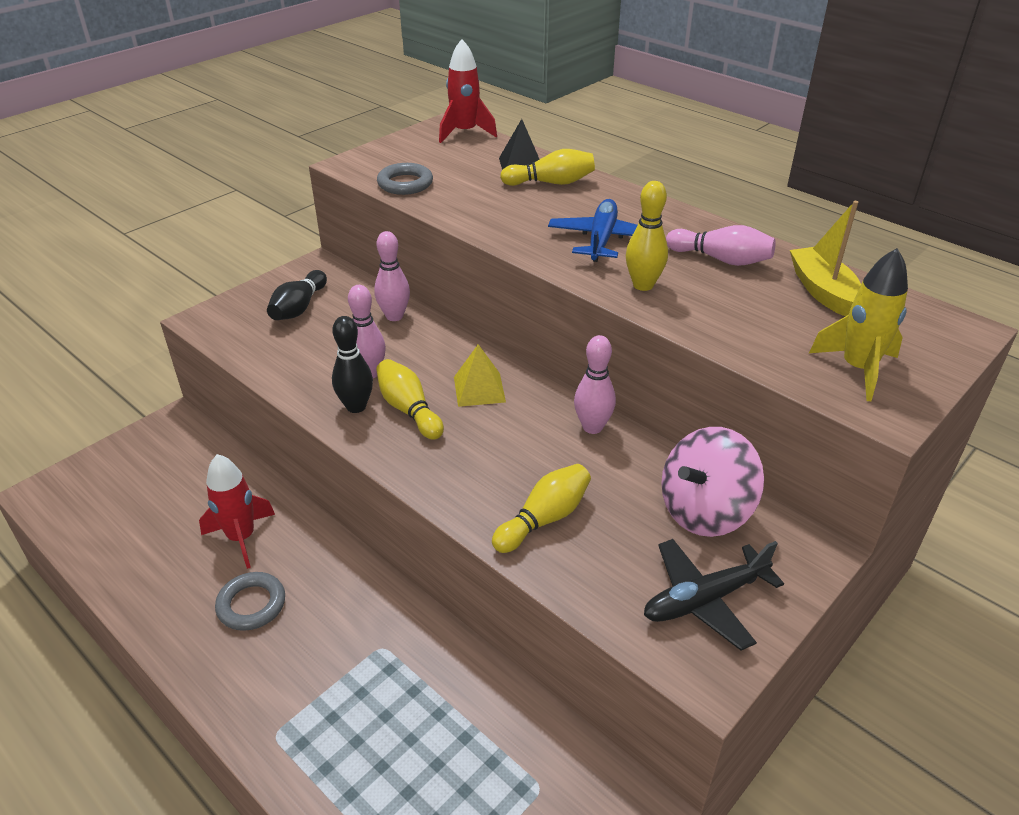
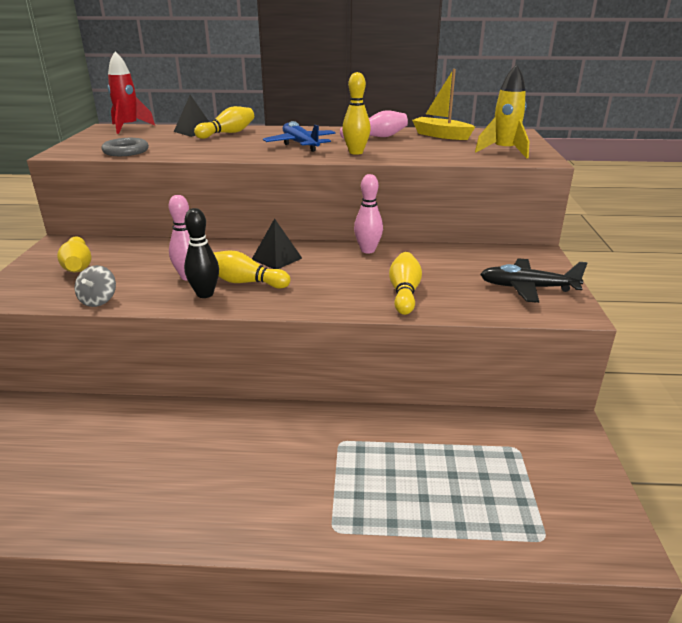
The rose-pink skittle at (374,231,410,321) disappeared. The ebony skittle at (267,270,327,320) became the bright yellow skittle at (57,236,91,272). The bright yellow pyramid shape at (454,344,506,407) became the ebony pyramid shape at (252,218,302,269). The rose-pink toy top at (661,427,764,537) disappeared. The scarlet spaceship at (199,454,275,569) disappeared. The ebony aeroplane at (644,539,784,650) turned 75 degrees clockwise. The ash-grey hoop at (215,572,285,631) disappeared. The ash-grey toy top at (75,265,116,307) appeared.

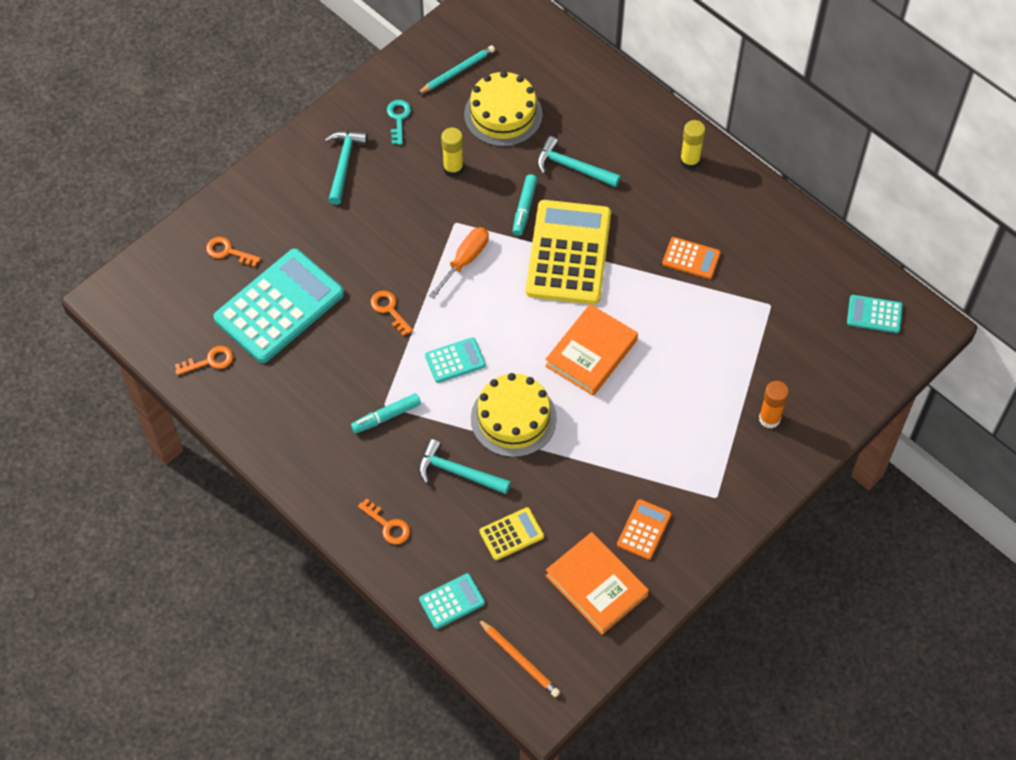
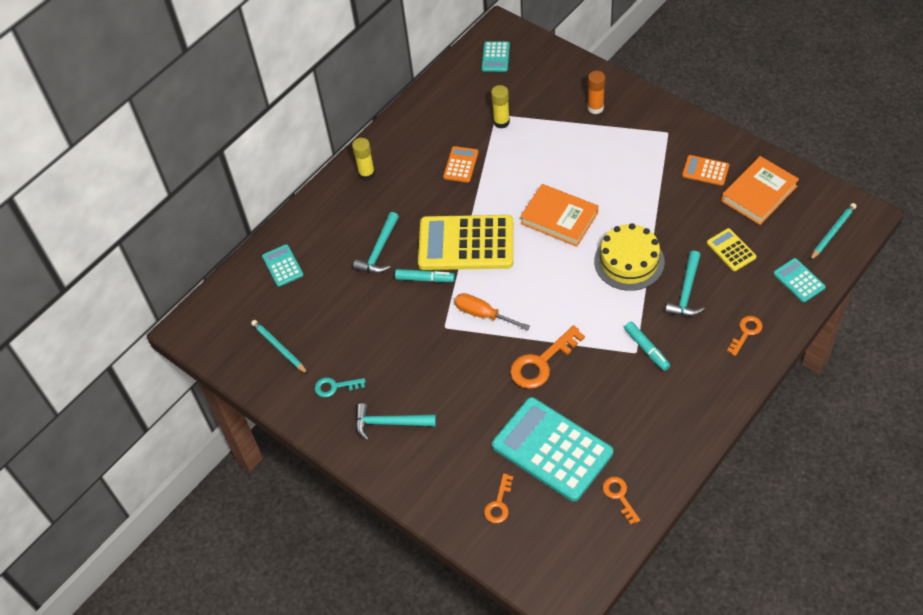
The bright yellow cake at (464,71,543,147) disappeared. The bright yellow glue stick moved from (441,127,464,177) to (491,85,510,128). The orange door key at (370,290,413,336) changed to 1.73 times the size. The turquoise calculator moved from (425,337,486,383) to (262,244,303,287). The orange wooden pencil at (477,618,560,697) became the turquoise wooden pencil at (810,203,857,261).

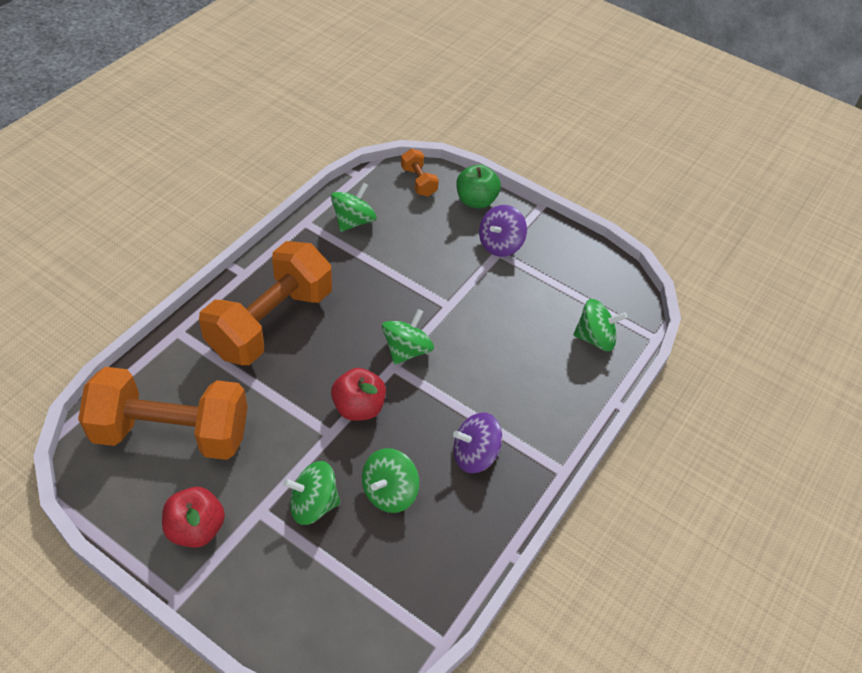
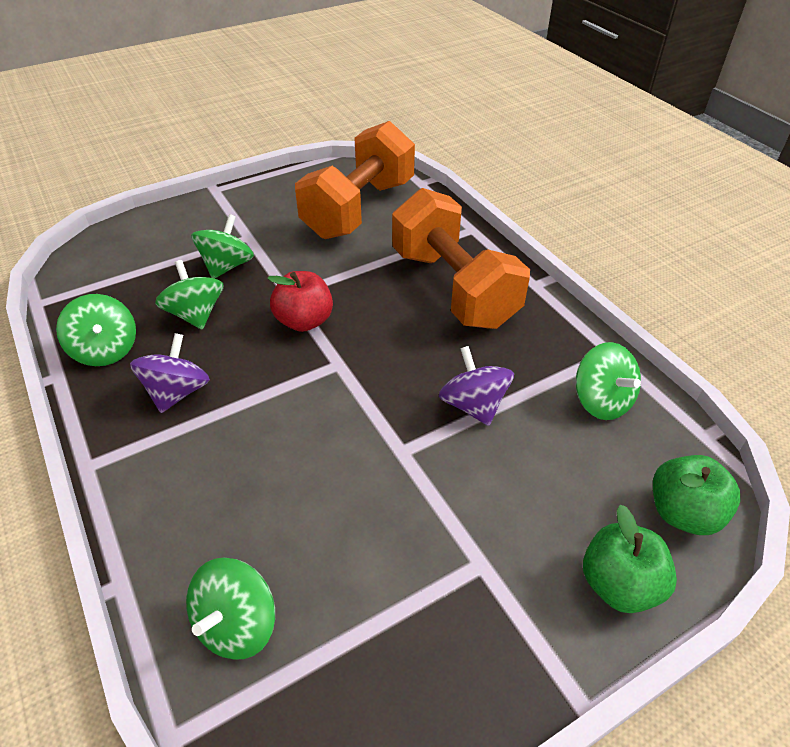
The orange dumbbell at (401,149,439,197) was replaced by the emerald apple fruit at (653,455,740,535). The purple toy top moved from (479,205,527,257) to (439,346,514,426). The emerald toy top moved from (382,309,434,365) to (56,294,136,366). The scarlet apple fruit at (162,487,225,548) disappeared.

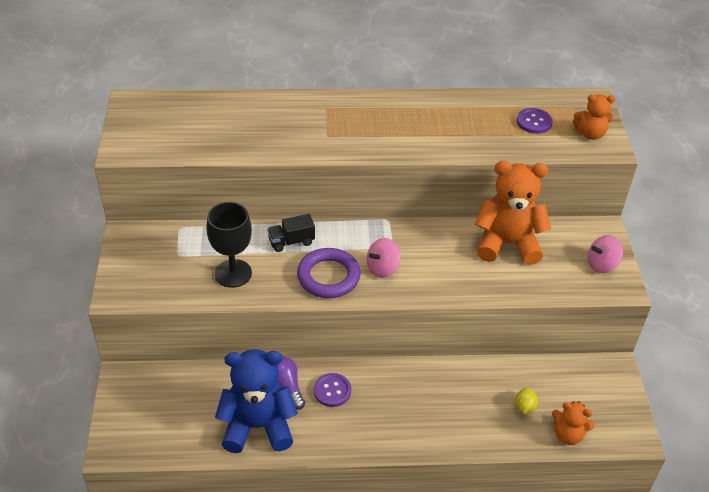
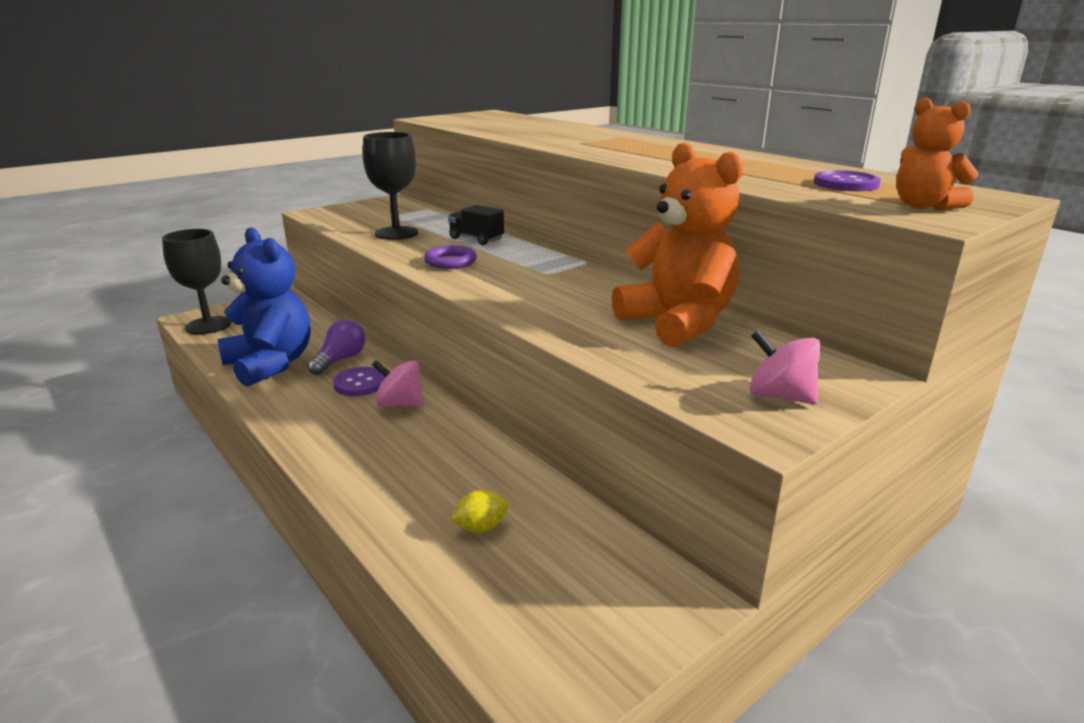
The rose-pink toy top moved from (367,238,400,278) to (372,360,423,406). The purple hoop at (297,248,361,298) changed to 0.63 times the size. The orange teddy bear at (552,401,595,445) disappeared. The ebony goblet at (162,229,231,334) appeared.

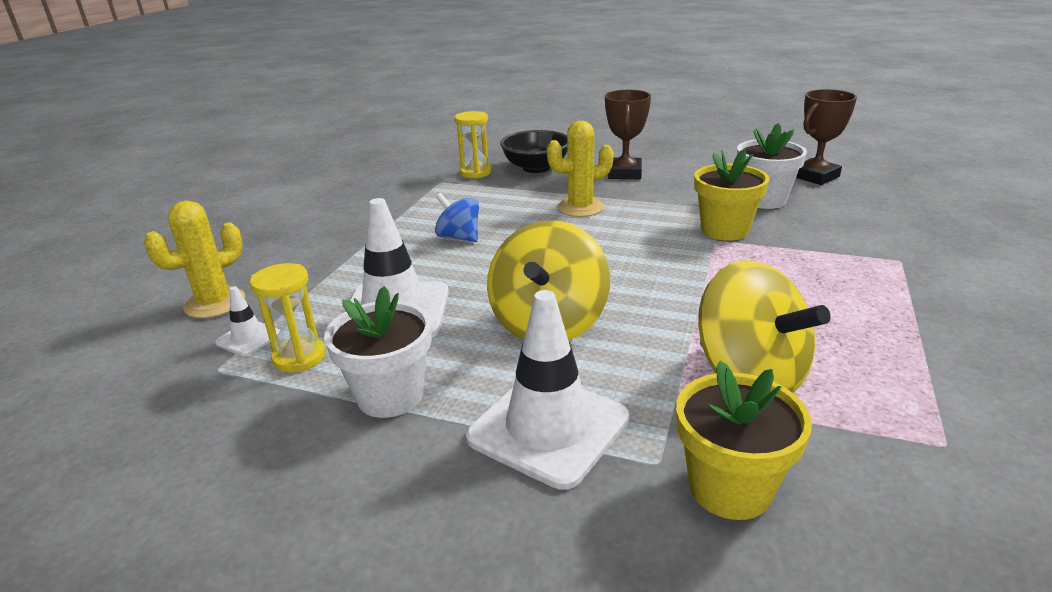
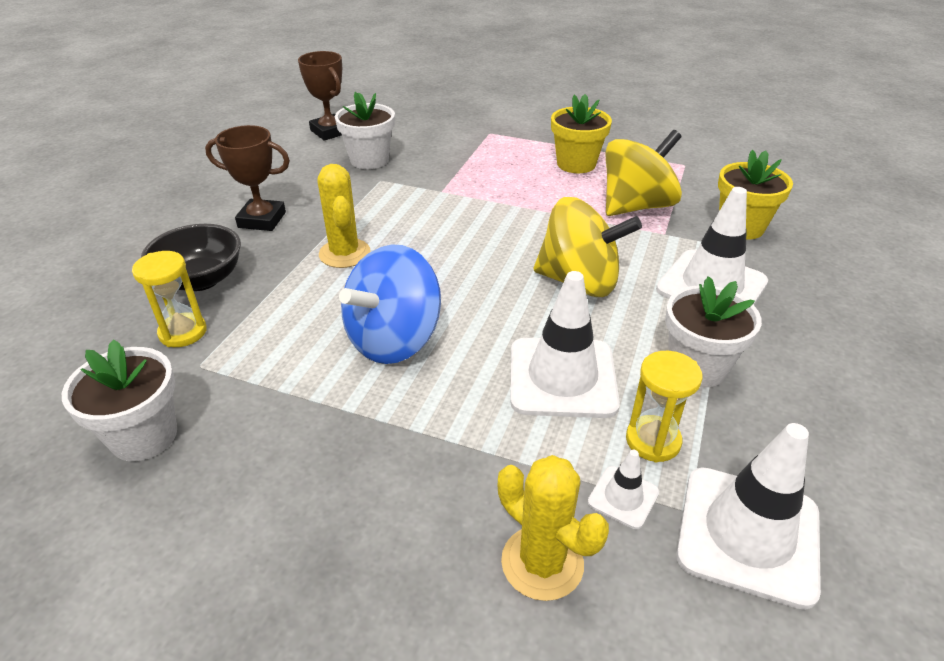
The bright yellow potted plant moved from (694,149,770,241) to (551,94,612,173). The royal blue toy top at (435,193,479,242) changed to 1.80 times the size. The pure white potted plant at (62,339,177,461) appeared. The pure white traffic cone at (676,423,821,610) appeared.

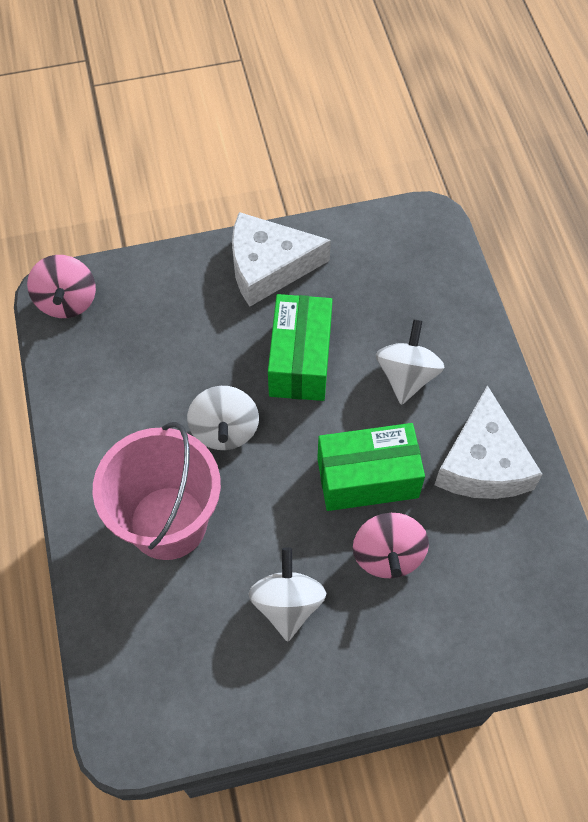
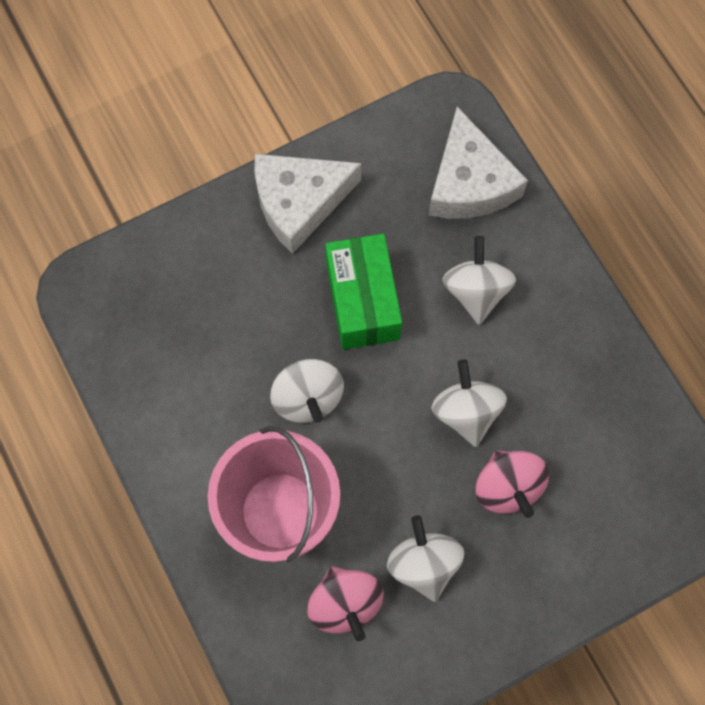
The rose-pink toy top moved from (27,255,96,318) to (307,566,384,641). The pure white piece of cheese moved from (435,385,543,499) to (429,107,528,219). The emerald parcel at (317,423,425,511) was replaced by the pure white toy top at (431,360,507,447).

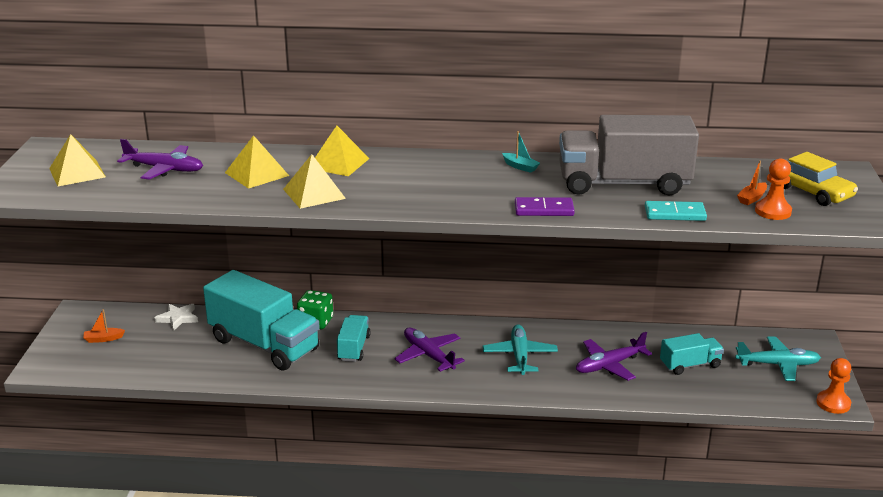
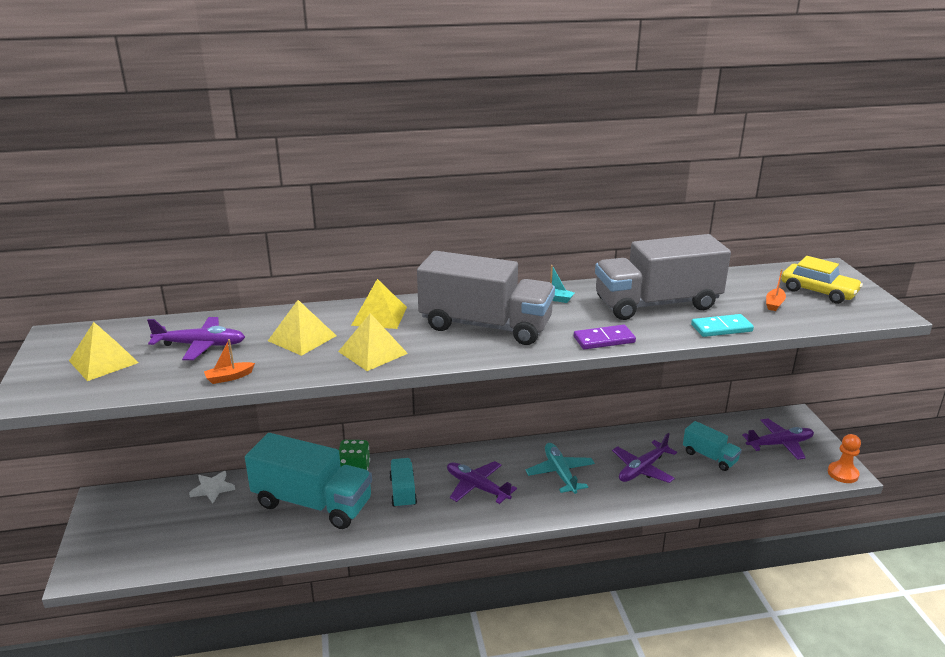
The orange chess pawn at (755,158,792,220) disappeared. The orange boat moved from (83,309,125,343) to (204,339,255,384). The turquoise truck at (660,333,724,375) turned 75 degrees clockwise. The turquoise aeroplane at (735,337,821,381) became the purple aeroplane at (742,418,814,460). The ash-grey truck at (417,251,555,345) appeared.

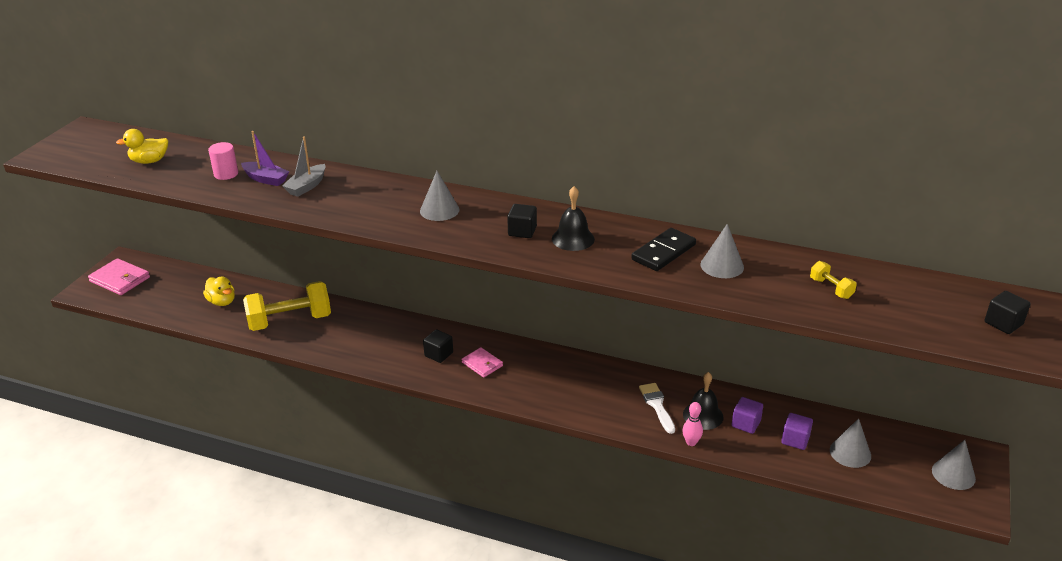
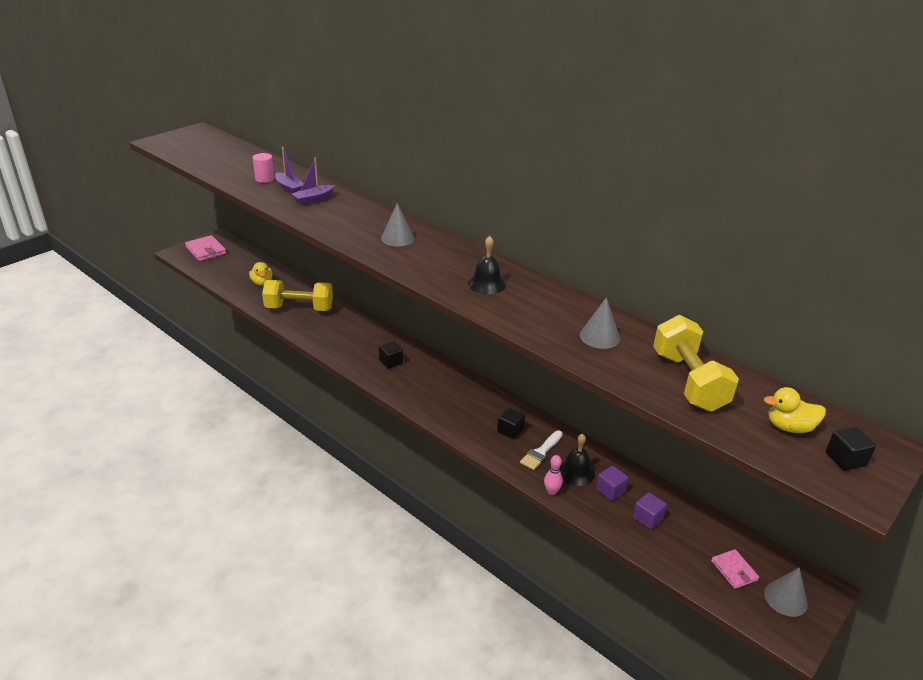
The bright yellow toy duck moved from (116,129,168,164) to (764,387,826,433). The ash-grey boat at (282,136,325,197) became the purple boat at (292,158,335,205). The ebony solid cube moved from (507,204,537,238) to (497,408,525,439). The ebony domino tile at (631,228,696,271) disappeared. The bright yellow dumbbell at (810,261,857,299) changed to 2.31 times the size. The rose-pink card wallet moved from (462,347,503,378) to (711,549,759,589). The pure white brush at (639,383,675,434) turned 150 degrees counterclockwise. The ash-grey cone shape at (830,418,871,468) disappeared.

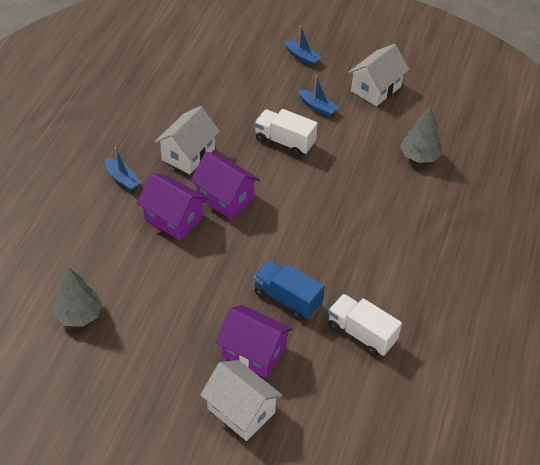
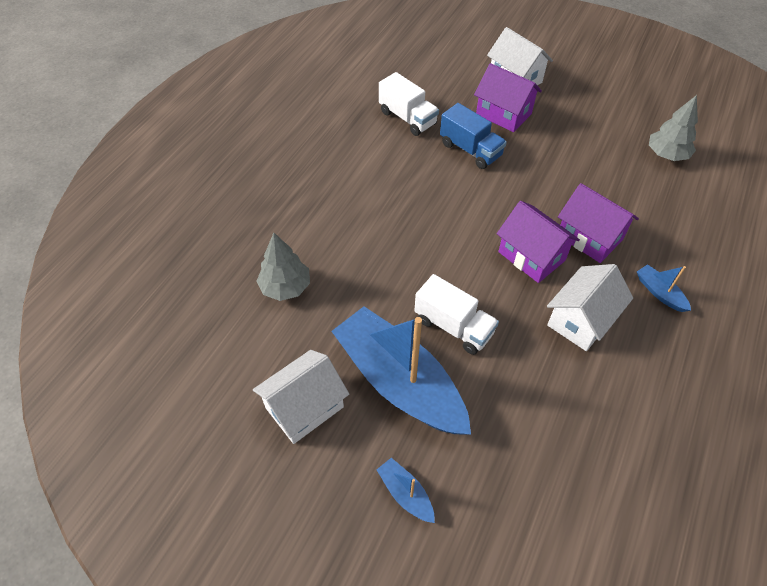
The royal blue boat at (298,76,339,116) changed to 2.48 times the size.

